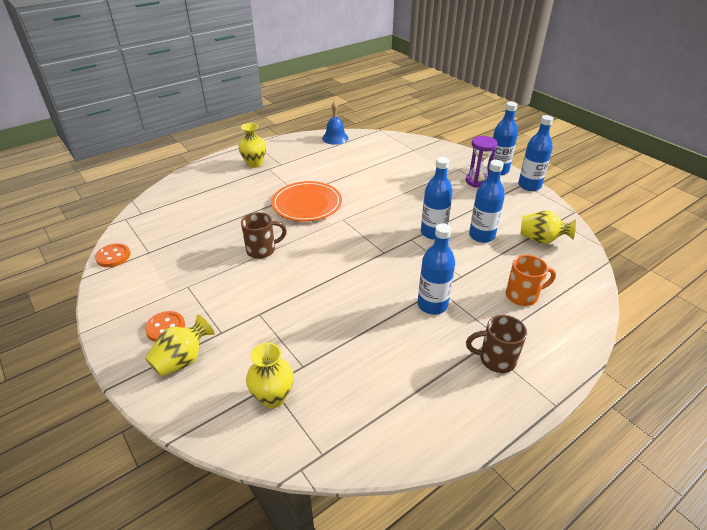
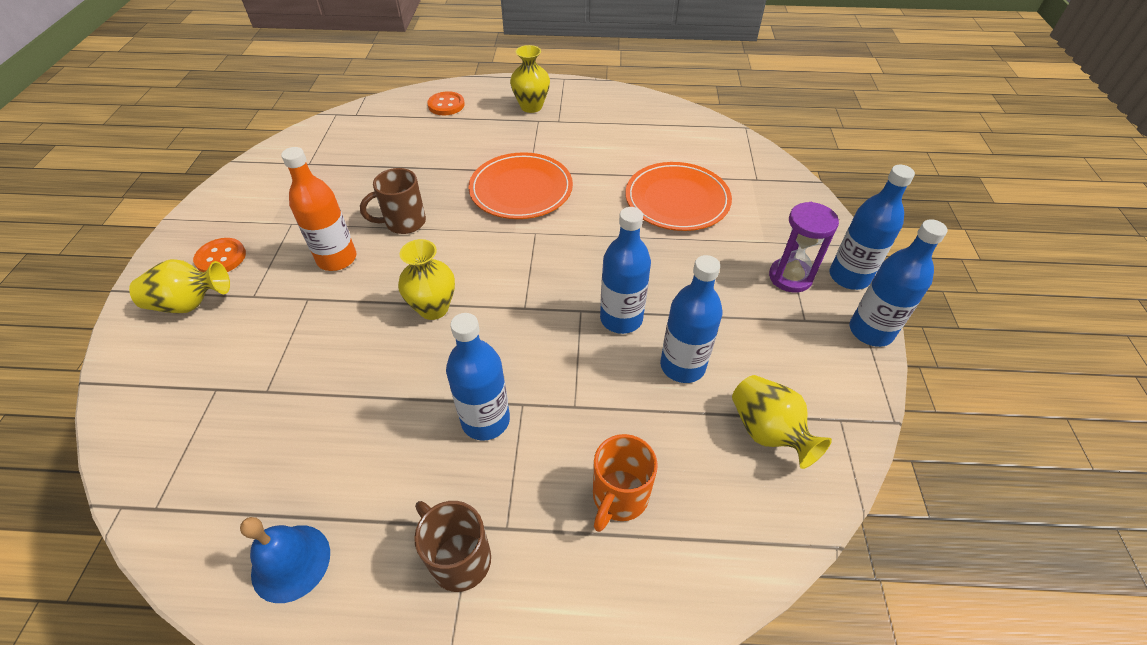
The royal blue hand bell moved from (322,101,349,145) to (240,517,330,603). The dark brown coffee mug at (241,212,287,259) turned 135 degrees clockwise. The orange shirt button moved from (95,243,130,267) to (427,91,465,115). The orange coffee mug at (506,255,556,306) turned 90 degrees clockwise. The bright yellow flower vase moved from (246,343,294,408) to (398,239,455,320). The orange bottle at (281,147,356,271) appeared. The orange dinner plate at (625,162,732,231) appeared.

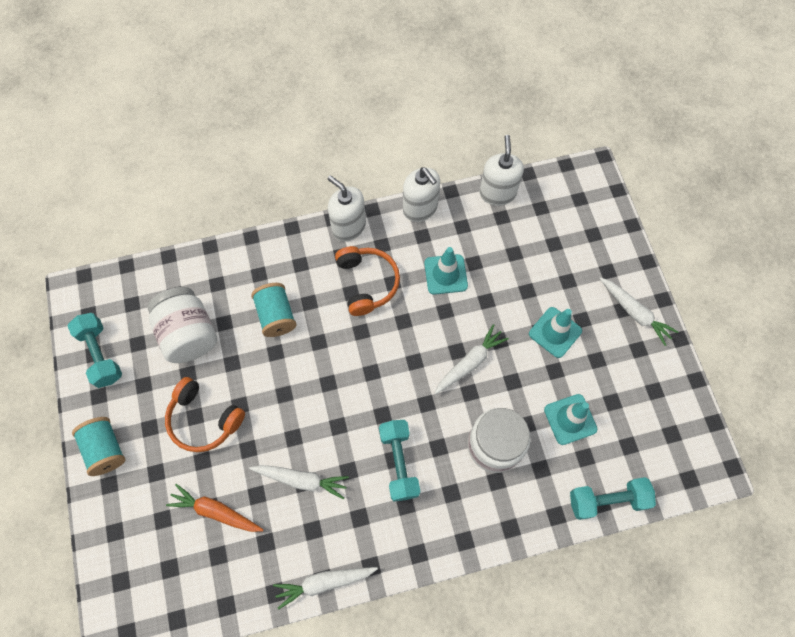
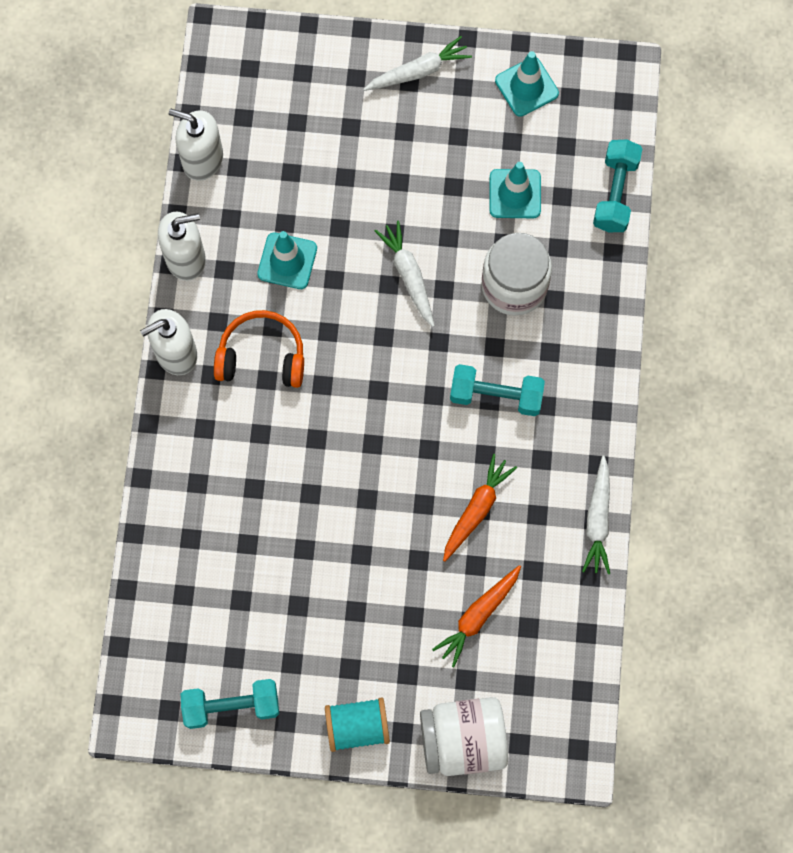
The turquoise bobbin at (251,283,297,337) disappeared. The pure white jam jar moved from (147,287,217,363) to (420,697,508,776). The turquoise traffic cone moved from (529,307,582,358) to (495,51,559,117). The orange headphones at (165,377,245,452) disappeared. The pure white toy carrot at (249,465,349,500) became the orange toy carrot at (443,454,517,562).

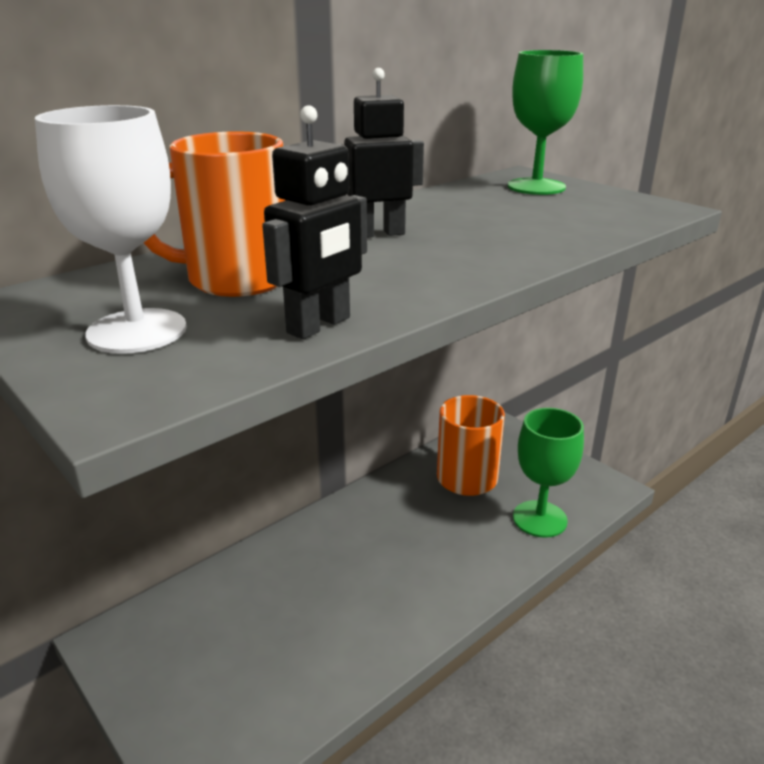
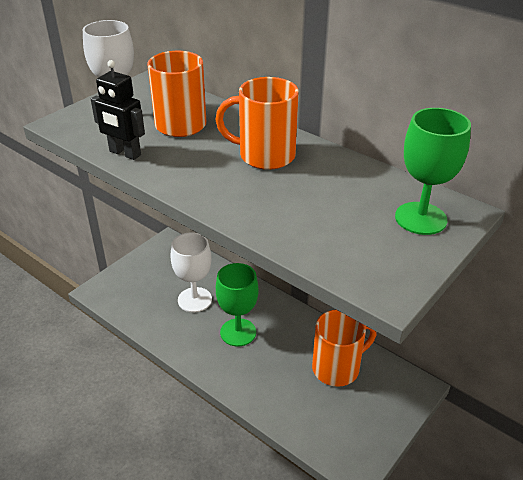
The ebony robot at (338,68,424,238) was replaced by the orange coffee mug at (215,77,299,170). The emerald goblet moved from (513,408,584,538) to (216,263,259,347). The pure white goblet at (171,232,212,312) appeared.

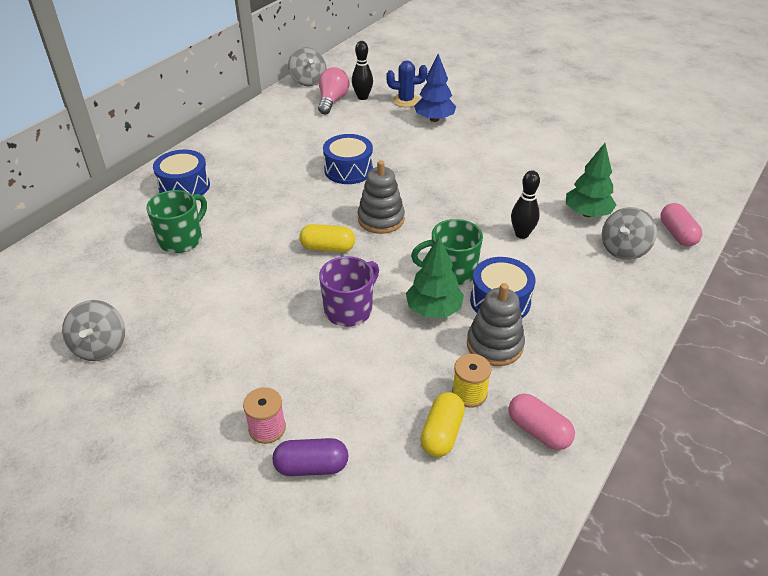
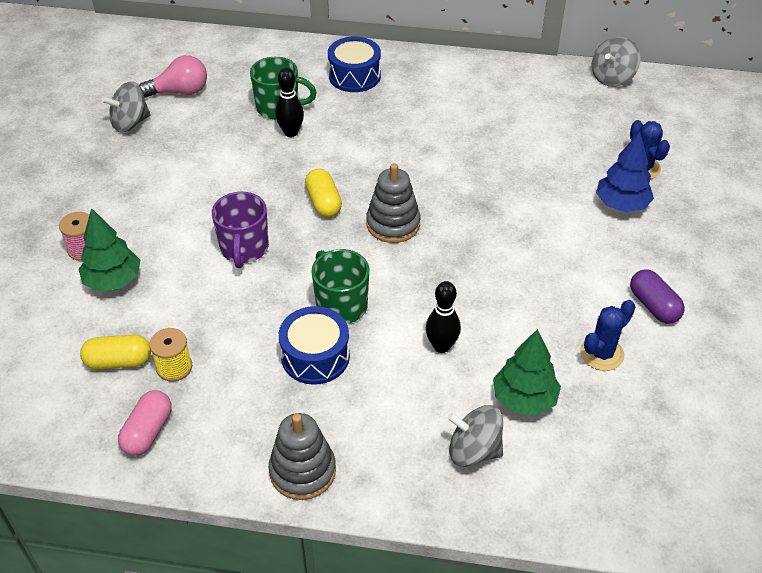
The ebony skittle moved from (352,41,373,100) to (275,68,304,137). The rose-pink lightbulb moved from (318,67,349,114) to (139,55,207,97). The royal blue drum at (323,134,373,184) disappeared. The rose-pink pill shape at (660,203,702,246) disappeared. The emerald toy tree moved from (406,237,464,318) to (78,208,140,292). The purple coffee mug at (319,256,379,327) turned 75 degrees clockwise. The ash-grey ring stacker moved from (467,283,525,366) to (269,413,336,500). The purple pill shape moved from (272,438,348,476) to (630,269,685,324). The royal blue cactus at (580,300,635,371) appeared.

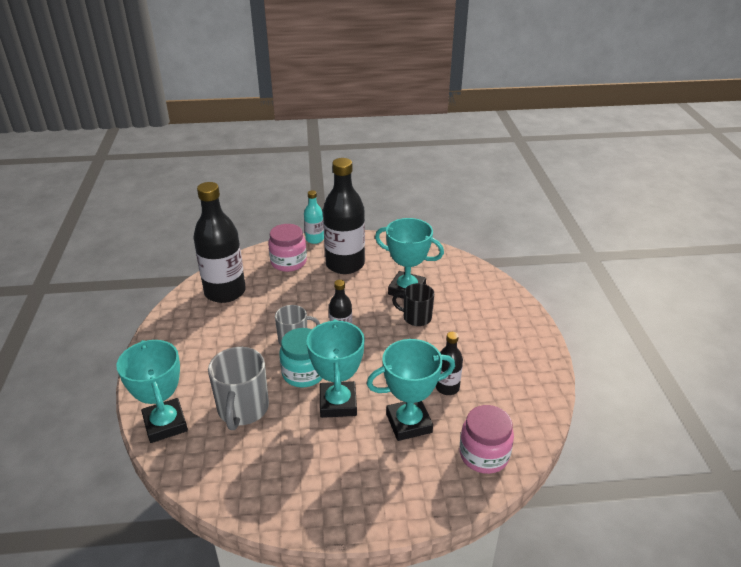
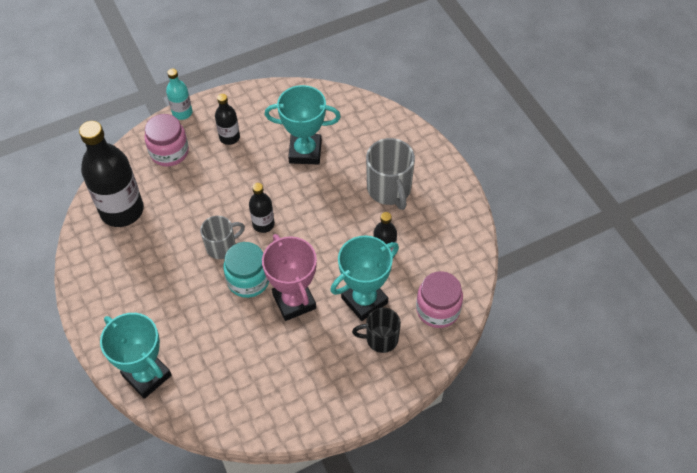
The ebony bottle at (323,158,365,274) changed to 0.50 times the size. The ebony coffee mug moved from (392,283,434,326) to (352,307,401,353). The turquoise trophy at (307,319,365,418) became the rose-pink trophy at (262,234,317,321). The ash-grey coffee mug moved from (208,347,269,430) to (366,138,415,210).

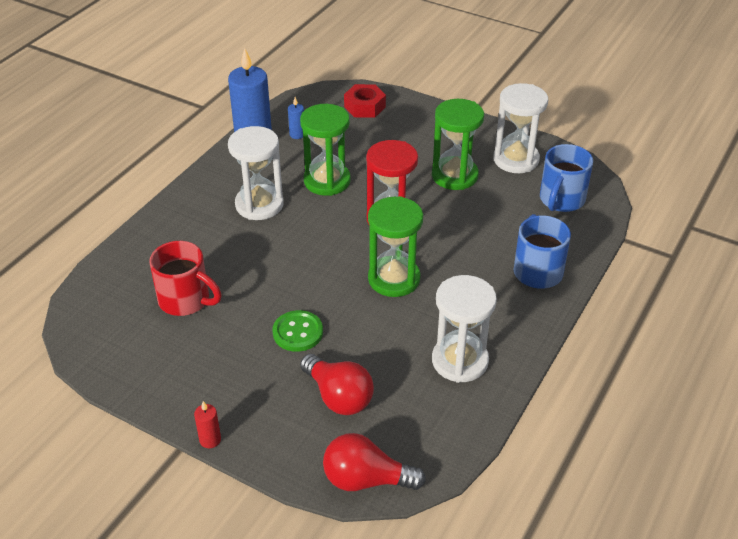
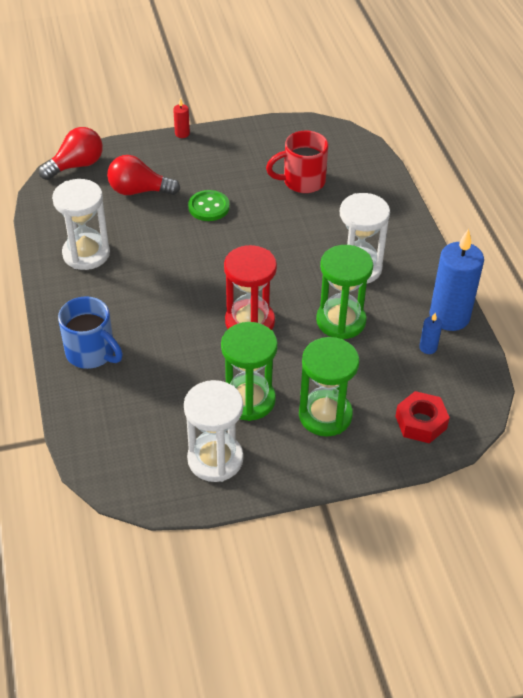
The royal blue coffee mug at (540,144,593,212) disappeared. The emerald sand timer moved from (368,196,423,297) to (299,337,359,436).

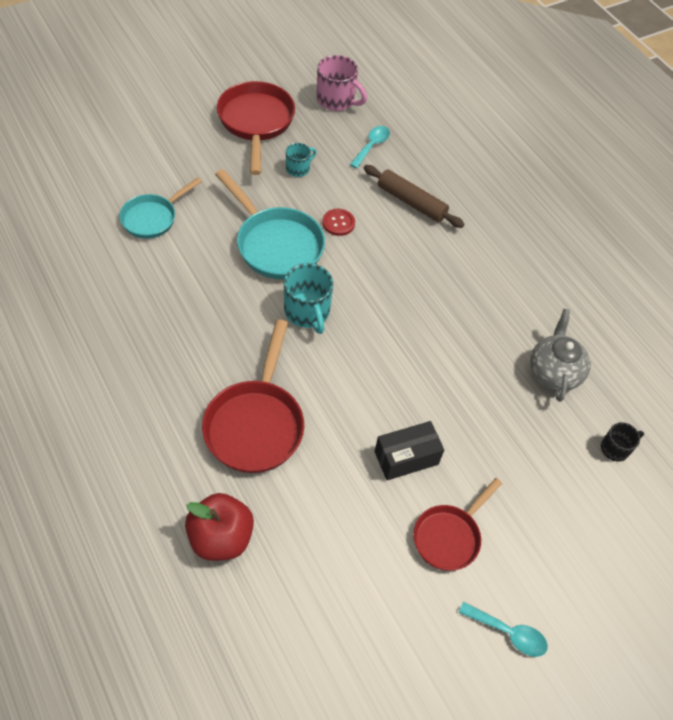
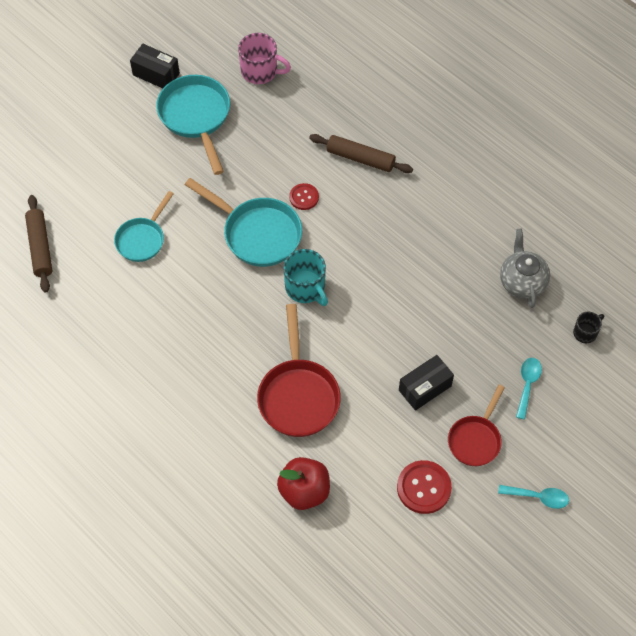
The scarlet skillet at (217,81,295,175) became the turquoise skillet at (156,75,230,175). The turquoise spoon moved from (350,126,390,168) to (516,358,542,420). The turquoise coffee mug at (286,143,317,177) disappeared. The ebony parcel at (130,44,180,88) appeared. The dark brown dough roller at (25,195,52,293) appeared. The scarlet shirt button at (397,460,452,514) appeared.

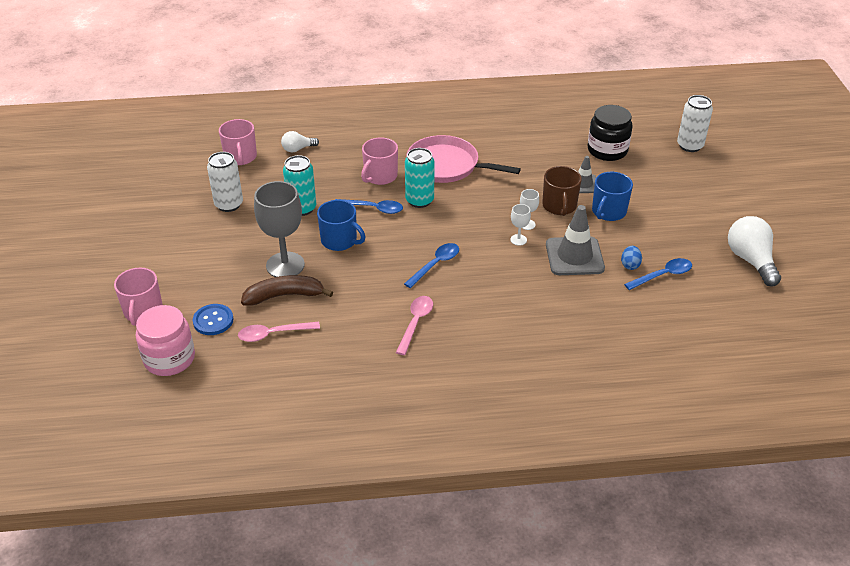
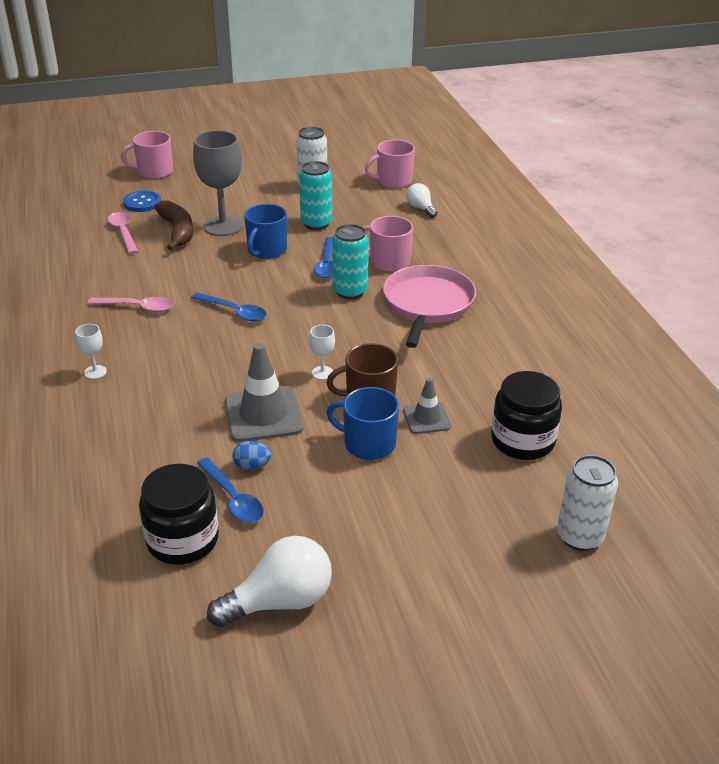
The pure white goblet moved from (510,204,531,246) to (75,324,107,379). The rose-pink jam jar at (136,305,195,376) disappeared. The ebony jam jar at (139,464,219,565) appeared.

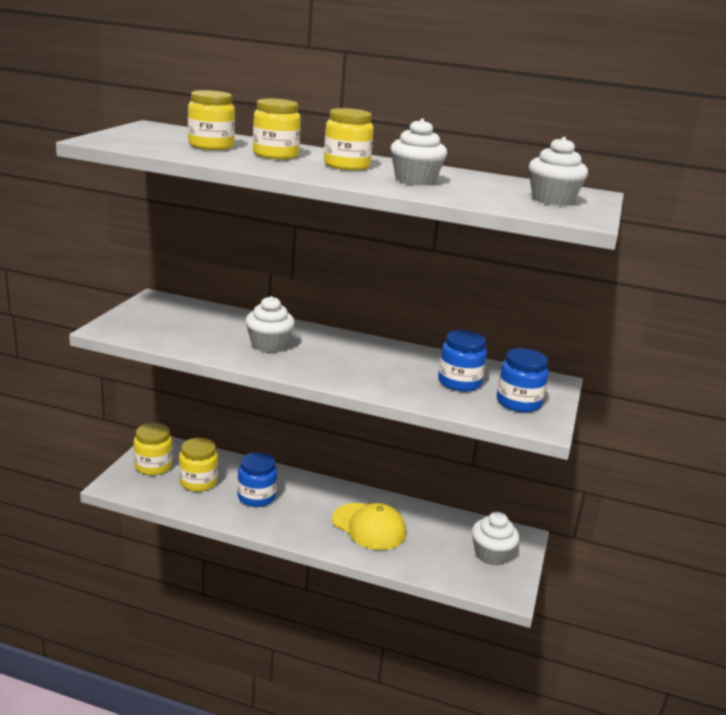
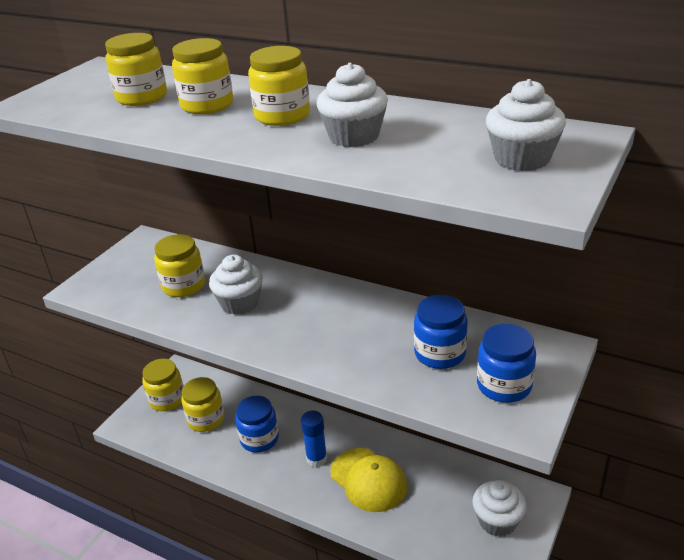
The bright yellow jam jar at (154,234,205,297) appeared. The royal blue glue stick at (301,410,327,467) appeared.

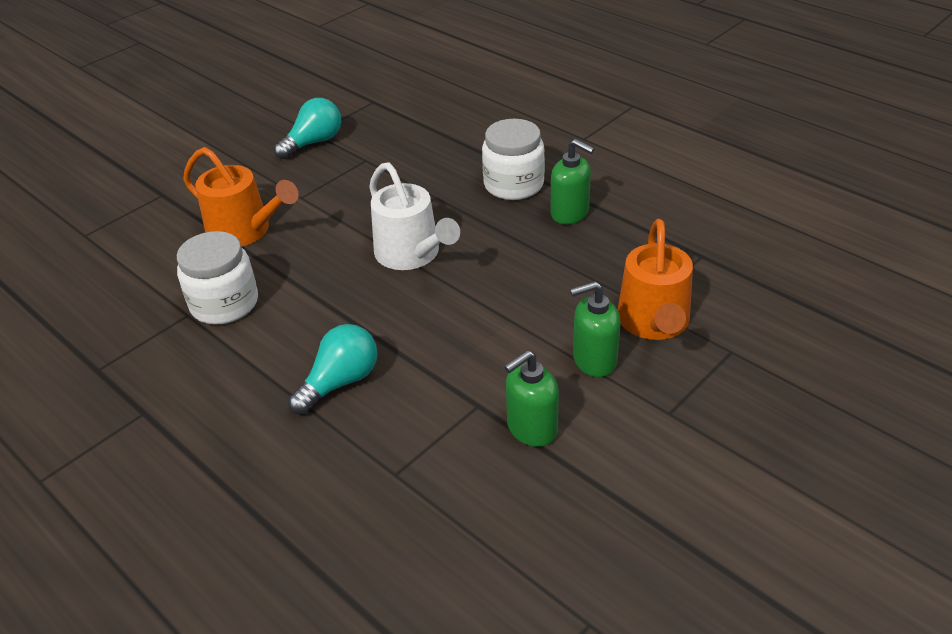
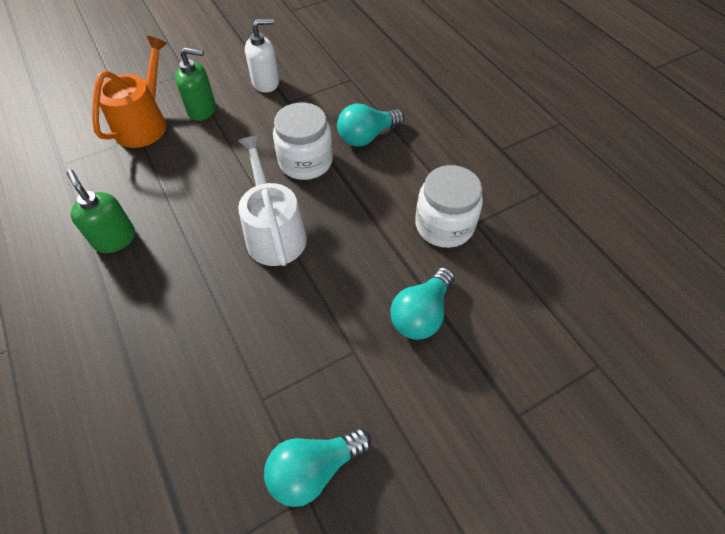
The pure white jam jar moved from (482,119,545,200) to (273,103,333,180). The orange watering pot at (183,147,299,247) was replaced by the turquoise lightbulb at (390,267,455,340). The emerald soap dispenser at (504,350,559,447) became the pure white soap dispenser at (245,19,279,93).

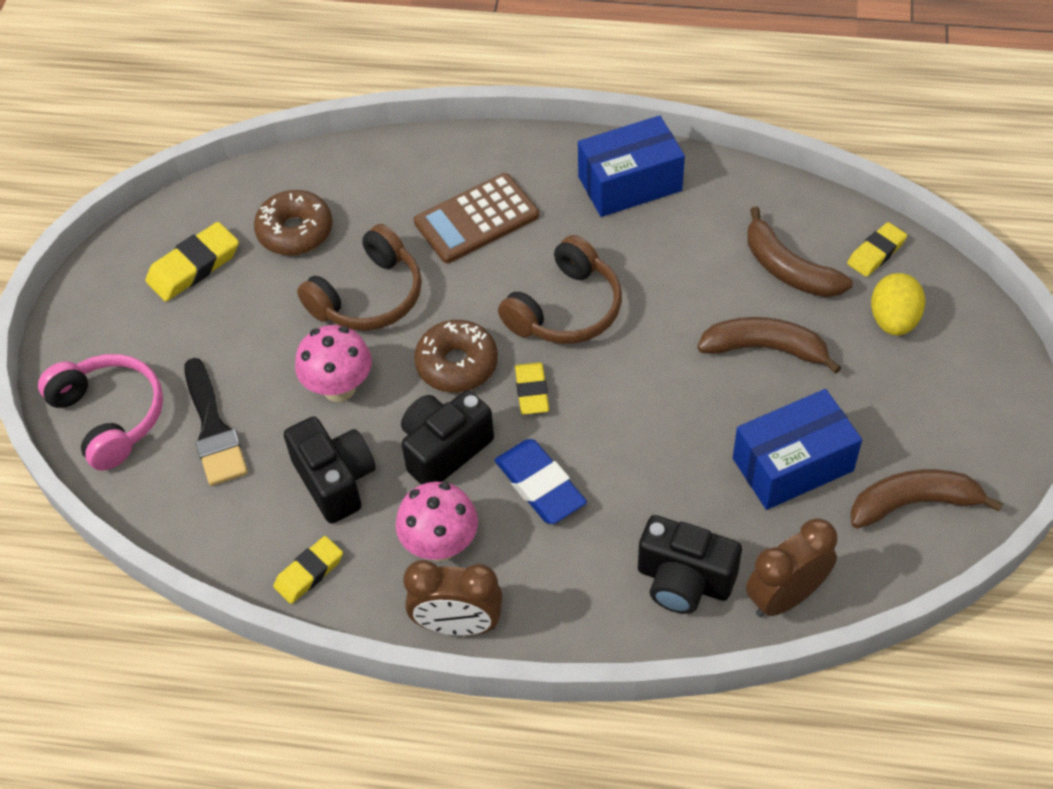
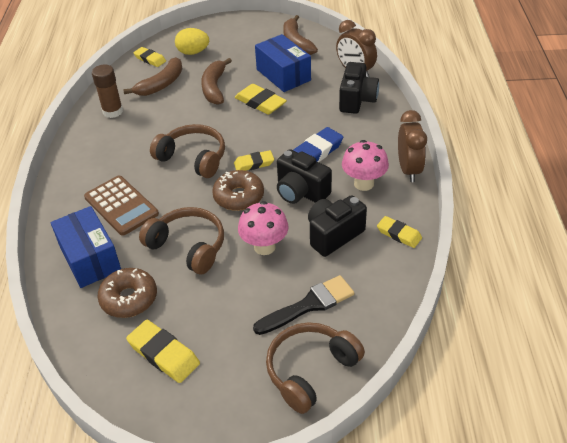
The royal blue parcel moved from (578,115,685,217) to (50,206,121,288). The rose-pink headphones at (38,354,163,471) became the dark brown headphones at (266,323,365,414). The dark brown glue stick at (92,65,123,118) appeared. The bright yellow eraser at (235,84,287,115) appeared.

